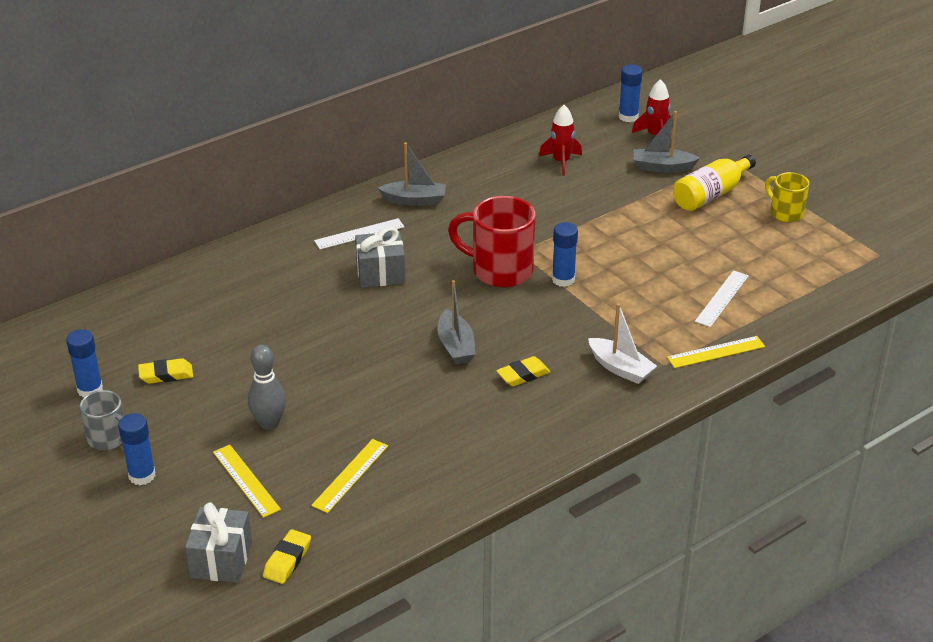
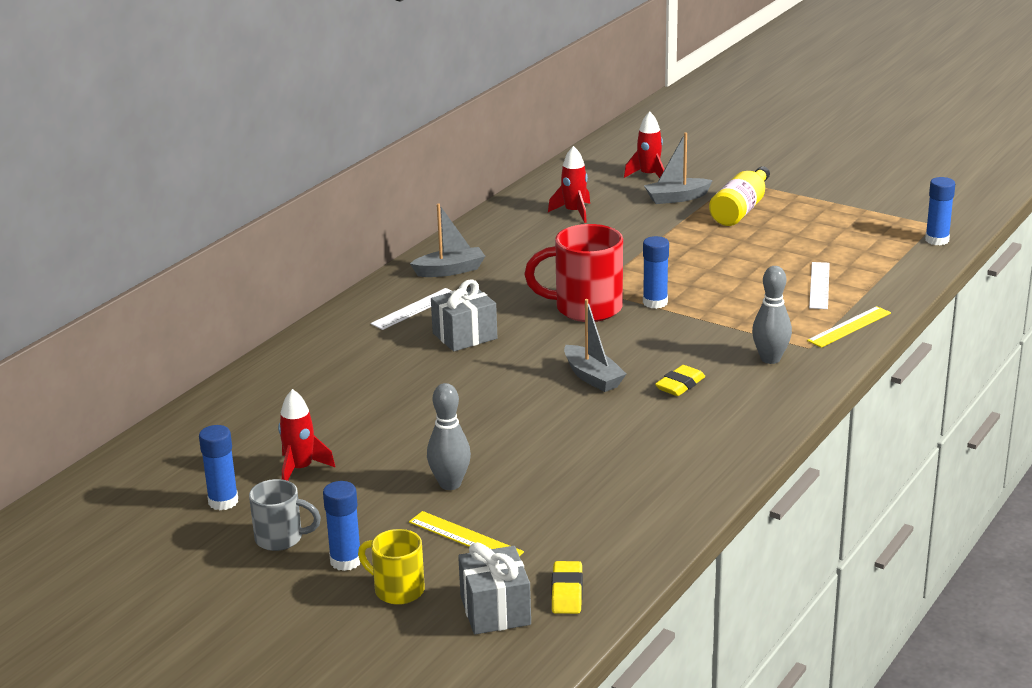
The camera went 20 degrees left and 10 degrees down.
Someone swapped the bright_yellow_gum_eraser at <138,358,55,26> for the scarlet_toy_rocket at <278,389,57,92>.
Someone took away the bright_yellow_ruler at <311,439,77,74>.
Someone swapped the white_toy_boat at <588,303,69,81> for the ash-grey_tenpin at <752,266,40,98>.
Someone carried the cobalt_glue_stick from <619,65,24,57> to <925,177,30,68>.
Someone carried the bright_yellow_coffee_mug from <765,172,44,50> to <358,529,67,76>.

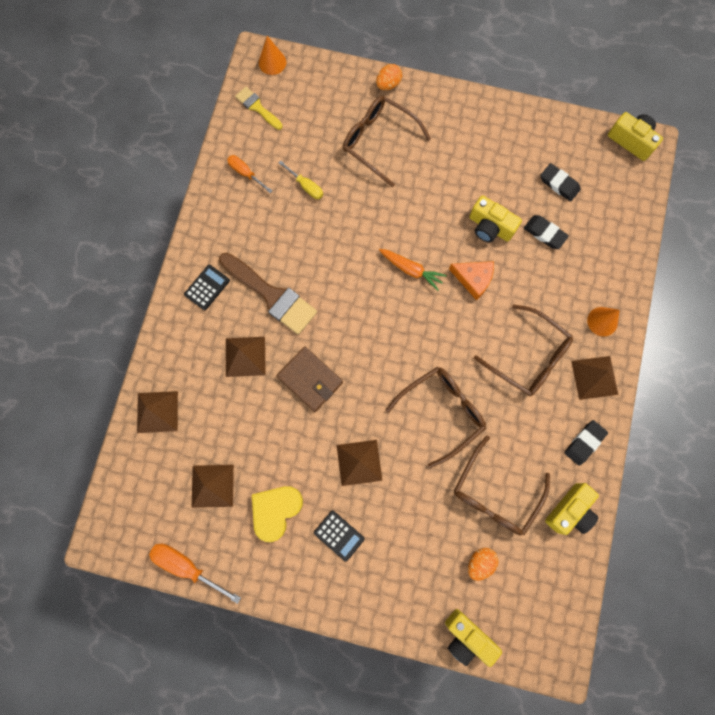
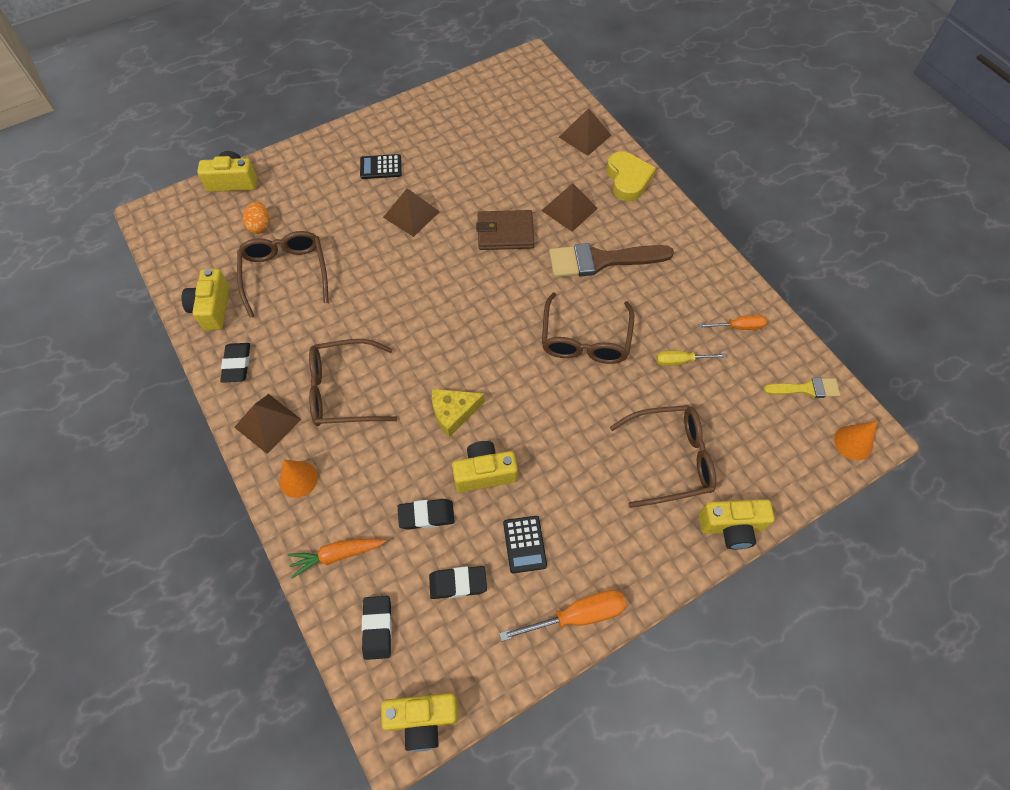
The camera went 135 degrees right and 15 degrees down.
Someone carried the bright_orange_screwdriver from <149,544,92,60> to <499,590,127,51>.
Someone carried the ebony_adding_machine from <184,265,46,45> to <503,516,44,57>.
Someone took away the russet_pyramid_shape at <191,465,43,43>.
Someone carried the bright_yellow_love_heart from <252,486,51,56> to <607,151,49,50>.
Someone swapped the bright_orange_egg at <376,64,26,26> for the bright_yellow_camera at <699,499,75,51>.
Someone carried the bright_orange_toy_carrot from <379,249,68,42> to <288,539,99,39>.
Someone carried the russet_glasses from <386,367,100,101> to <542,292,92,72>.
Someone repainted the bright_orange_cheese_wedge at <449,261,45,40>, which became the bright_yellow_cheese_wedge at <432,389,53,48>.
Someone put down the ebony_gum_eraser at <362,596,30,64>.

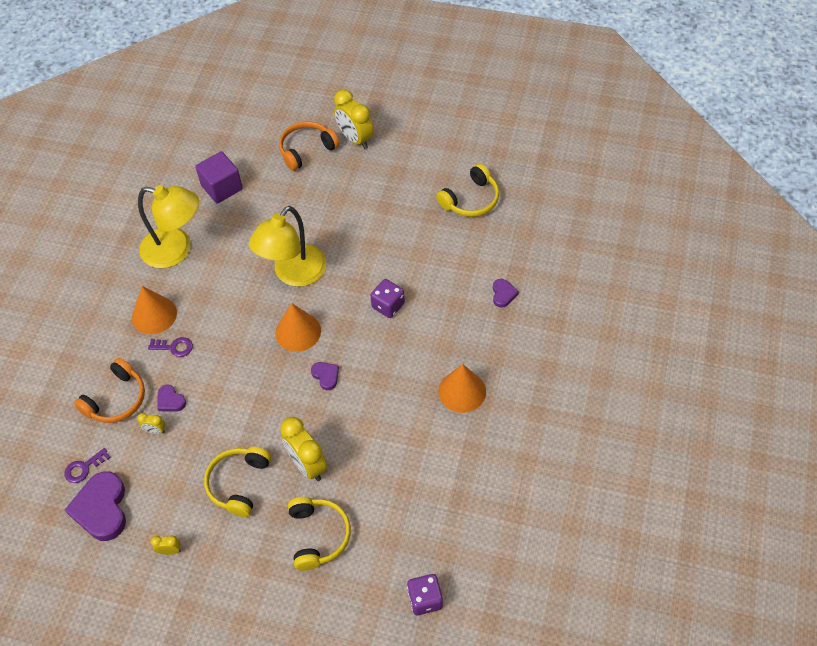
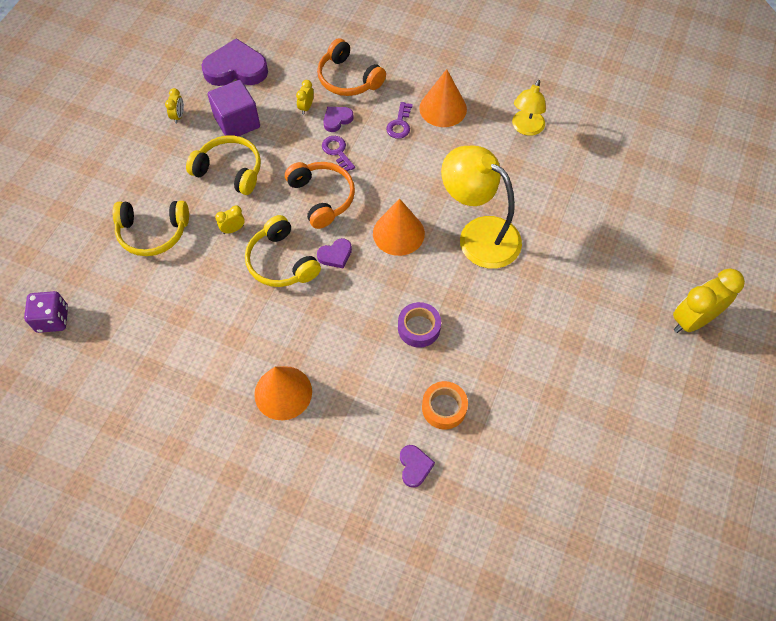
The camera went 95 degrees right and 5 degrees up.
Someone carried the purple_key from <64,448,47,35> to <322,136,33,35>.
Someone scaled the bright_yellow_lamp at <138,185,61,83> by 0.58.
Someone carried the purple_cube from <195,151,48,53> to <208,80,52,56>.
Someone carried the bright_orange_headset from <279,121,61,50> to <285,162,70,67>.
Someone scaled the bright_yellow_bedside_clock at <280,417,47,64> by 0.47.
Someone swapped the purple_die at <370,279,35,39> for the purple_tape at <398,302,43,46>.
Someone carried the bright_yellow_headset from <436,164,63,53> to <245,215,76,72>.
Someone rotated the purple_love_heart at <493,279,26,29> by 105 degrees counterclockwise.
Someone put down the bright_orange_tape at <422,381,46,49>.

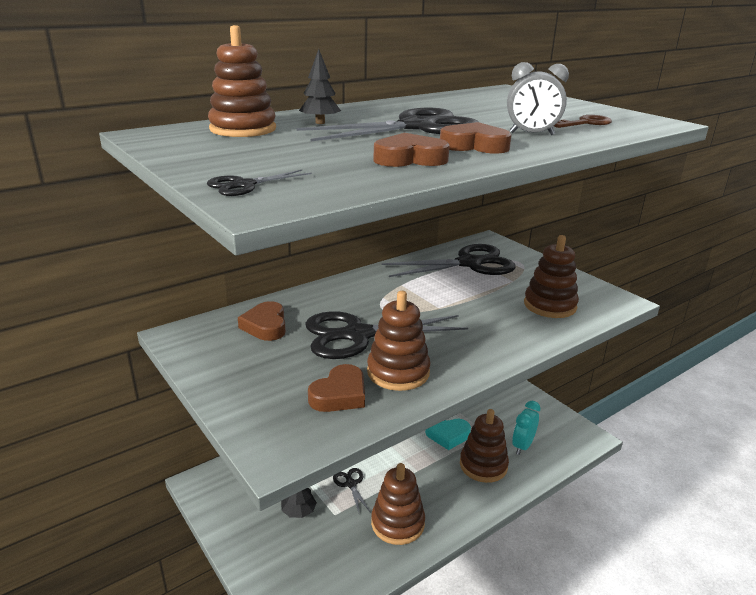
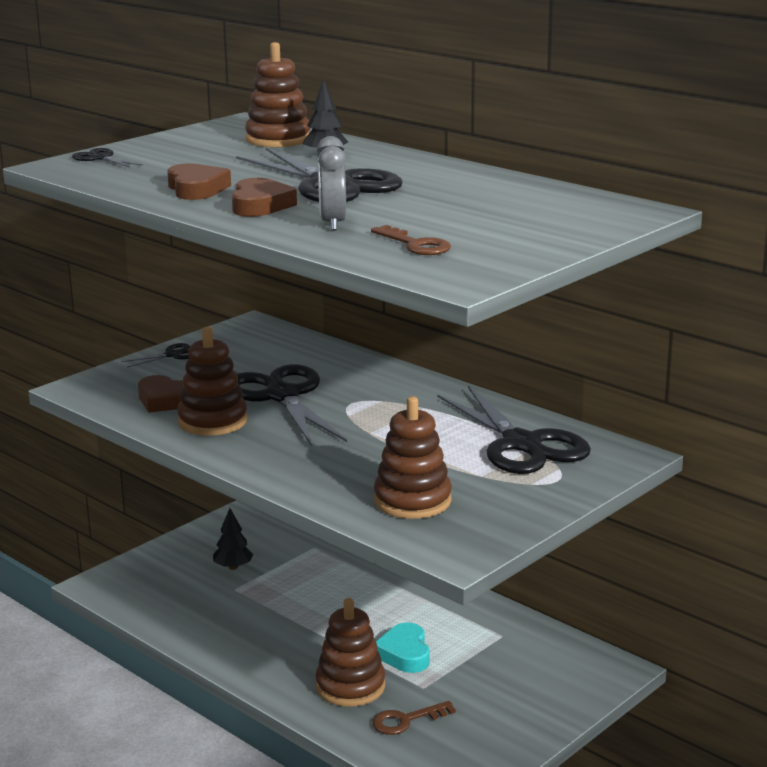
The camera went 80 degrees right and 5 degrees down.
Someone took away the russet_love_heart at <238,301,48,40>.
Someone carried the ebony_pair_of_scissors from <333,468,38,45> to <121,343,69,25>.
Someone took away the russet_ring_stacker at <371,463,54,82>.
Someone swapped the turquoise_bedside_clock at <512,401,28,54> for the russet_key at <372,701,84,34>.

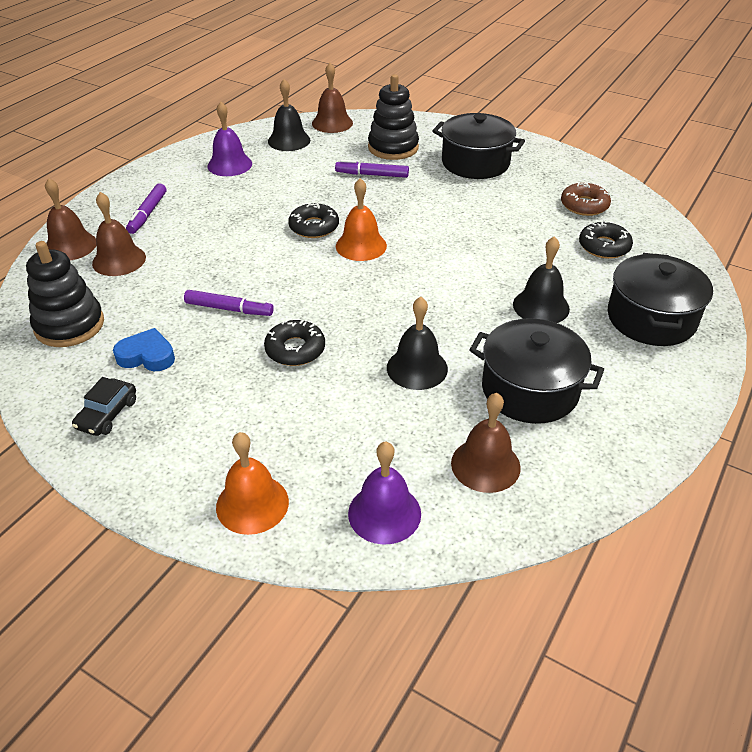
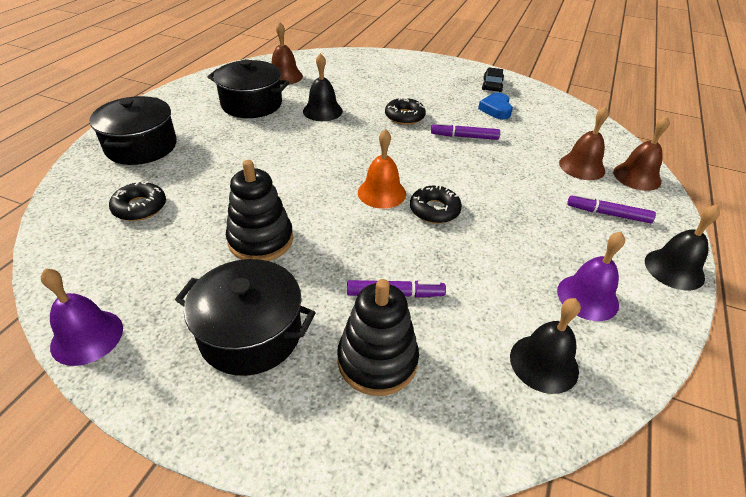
The camera went 170 degrees right and 0 degrees up.
Someone carried the ebony_ring_stacker from <26,241,78,106> to <226,160,67,101>.
Someone rotated the cobalt_love_heart at <113,328,62,43> by 90 degrees clockwise.
Someone rotated the purple_marker_pen at <126,183,40,51> by 75 degrees counterclockwise.
Someone took away the bright_orange_hand_bell at <216,432,73,103>.
Someone took away the russet_hand_bell at <312,63,41,70>.
Someone carried the purple_hand_bell from <348,441,73,104> to <41,268,82,98>.
Someone carried the ebony_hand_bell from <513,236,57,87> to <645,205,75,86>.
Someone took away the russet_donut at <561,182,50,34>.

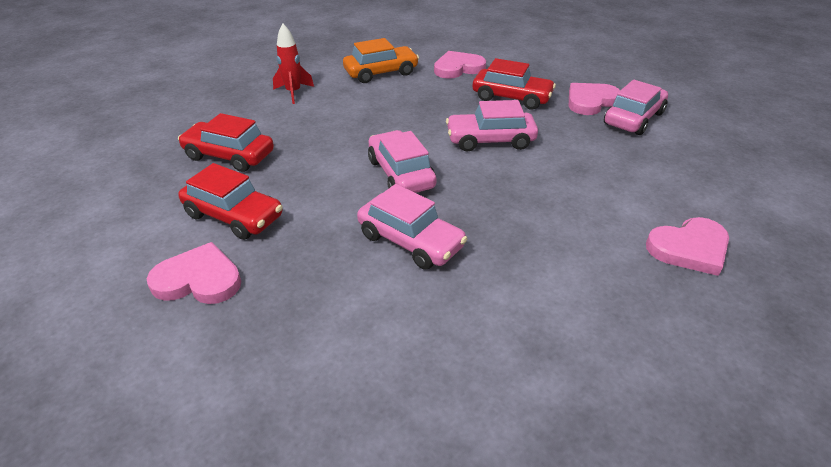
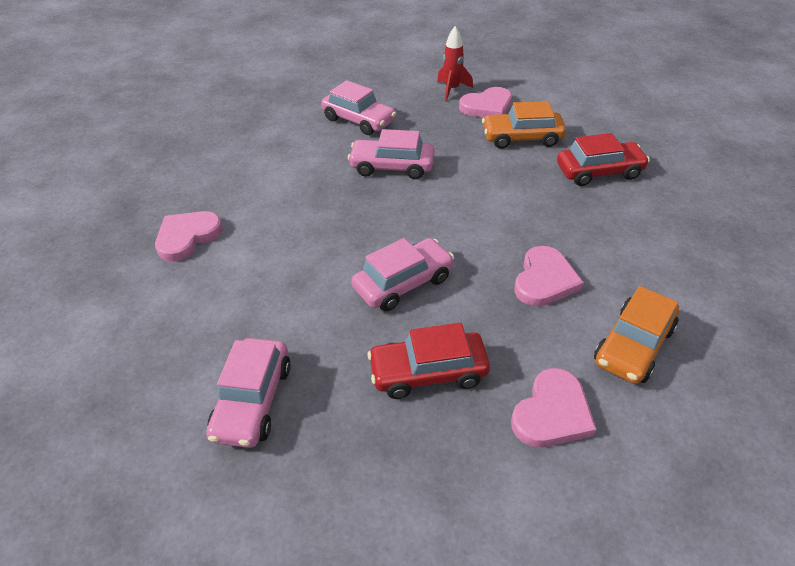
The camera went 150 degrees right and 5 degrees up.
Someone repainted the scarlet_automobile at <178,163,105,77>, which became the bright_orange_automobile at <482,101,84,48>.
Someone carried the scarlet_toy_rocket from <273,24,41,80> to <437,26,36,75>.
Someone carried the rosy_automobile from <368,130,69,63> to <321,80,75,55>.
Someone carried the rosy_love_heart from <569,83,51,32> to <514,246,70,60>.

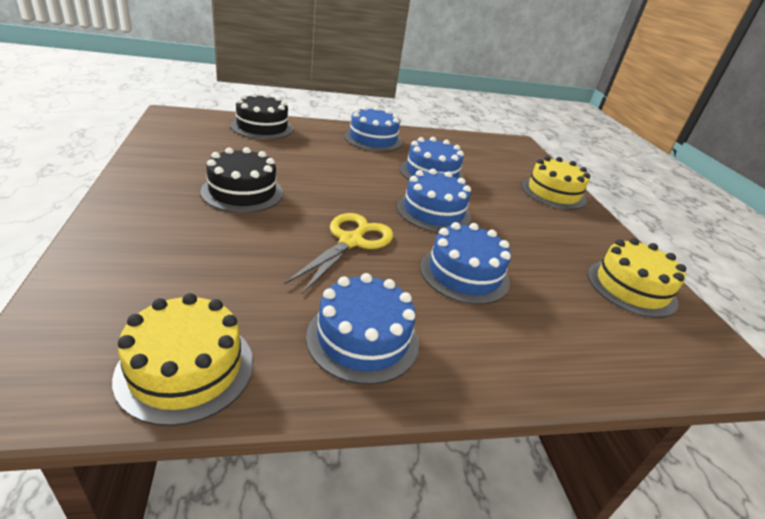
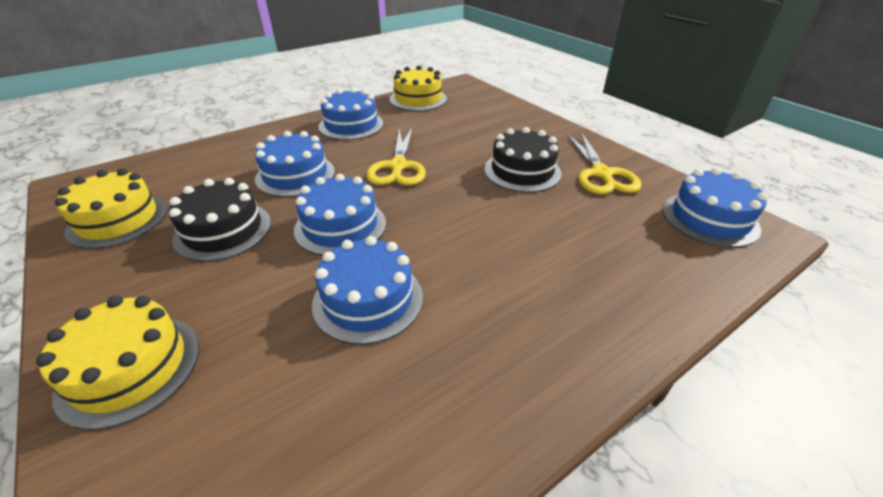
The camera went 160 degrees right and 5 degrees up.
Someone carried the ebony_layer_cake from <231,93,62,47> to <169,178,102,84>.
Someone carried the cobalt_layer_cake from <344,106,58,46> to <663,168,105,80>.
Someone put down the bright_yellow_pair_of_scissors at <568,132,73,62>.

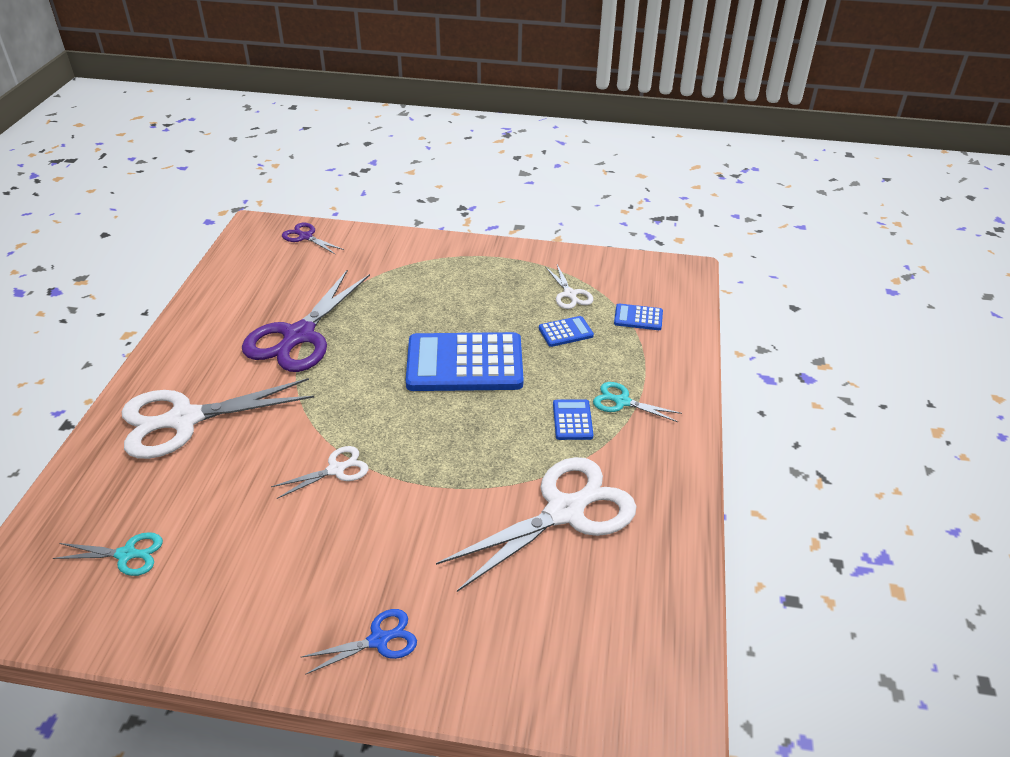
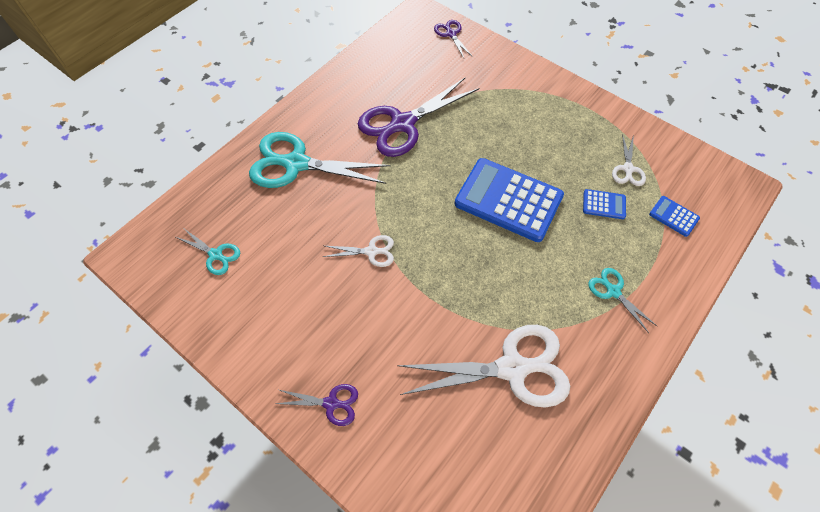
The camera went 30 degrees right and 20 degrees up.
Someone repainted the white_pair_of_scissors at <122,378,192,81>, which became the turquoise_pair_of_scissors at <249,132,142,56>.
Someone repainted the cobalt_pair_of_scissors at <300,609,117,66>, which became the purple_pair_of_scissors at <275,384,83,42>.
Someone took away the cobalt_adding_machine at <553,399,40,41>.

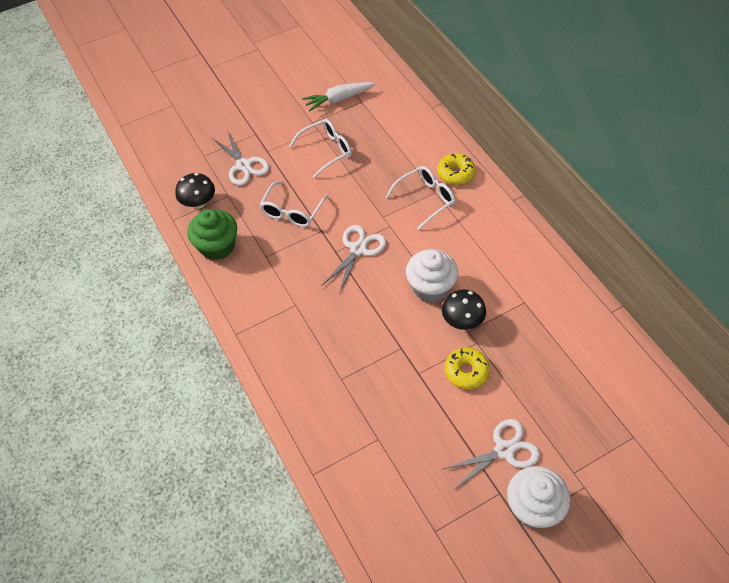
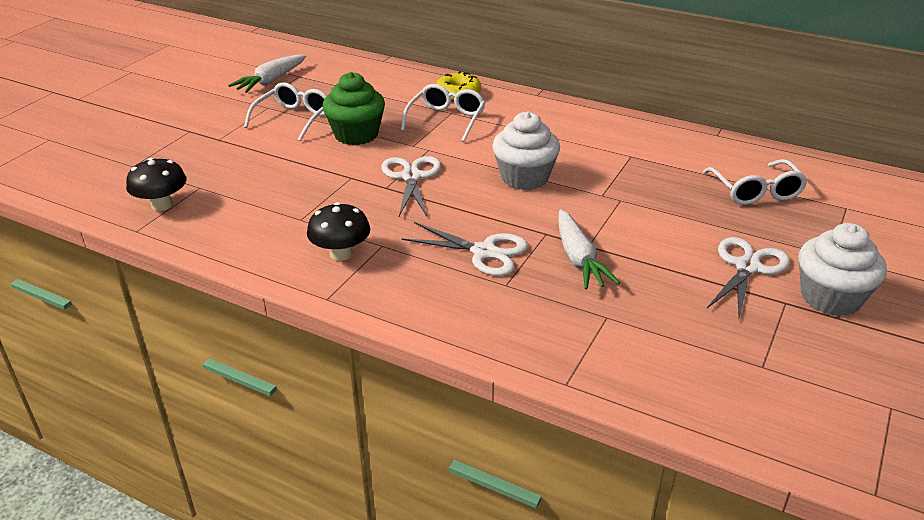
The camera went 35 degrees left and 20 degrees down.
Someone carried the green_fairy_cake from <187,209,50,51> to <323,72,62,73>.
Someone carried the white_pair_of_scissors from <212,130,58,55> to <401,222,127,54>.
Someone carried the white_glasses from <260,181,69,46> to <703,159,105,46>.
Someone carried the ebony_mushroom from <442,289,44,41> to <307,202,63,59>.
Someone took away the bright_yellow_donut at <445,348,45,41>.
Someone put down the white_toy_carrot at <558,209,62,80>.

